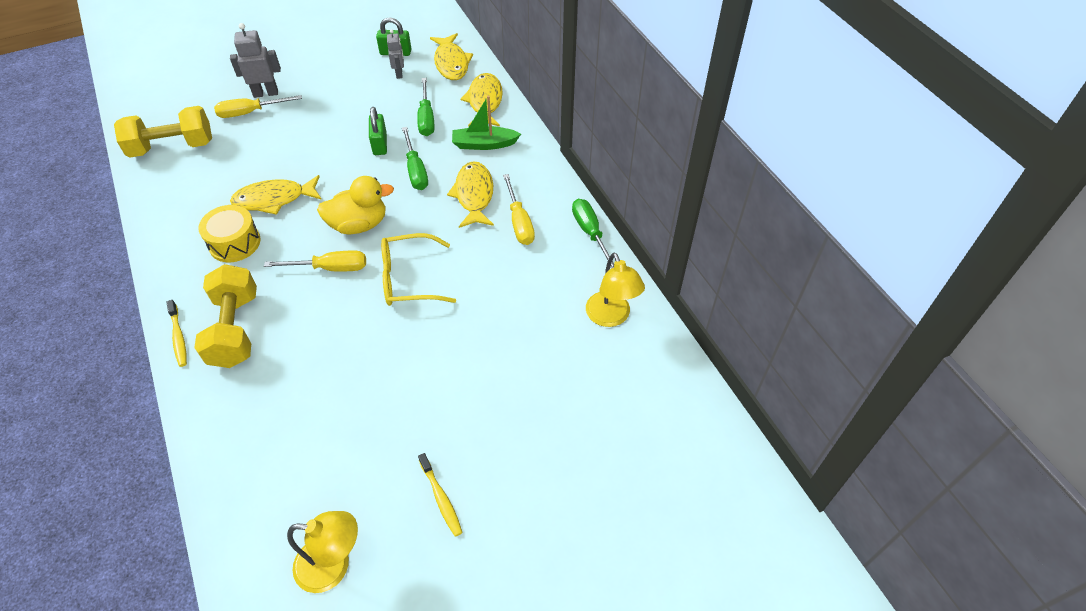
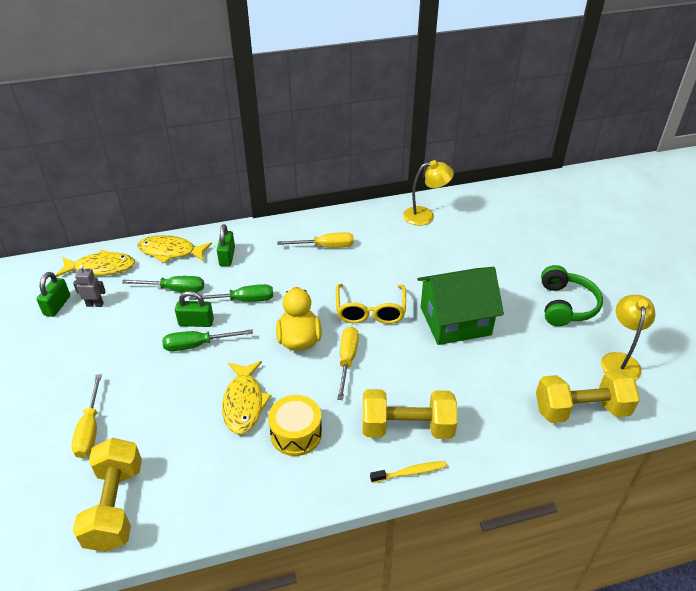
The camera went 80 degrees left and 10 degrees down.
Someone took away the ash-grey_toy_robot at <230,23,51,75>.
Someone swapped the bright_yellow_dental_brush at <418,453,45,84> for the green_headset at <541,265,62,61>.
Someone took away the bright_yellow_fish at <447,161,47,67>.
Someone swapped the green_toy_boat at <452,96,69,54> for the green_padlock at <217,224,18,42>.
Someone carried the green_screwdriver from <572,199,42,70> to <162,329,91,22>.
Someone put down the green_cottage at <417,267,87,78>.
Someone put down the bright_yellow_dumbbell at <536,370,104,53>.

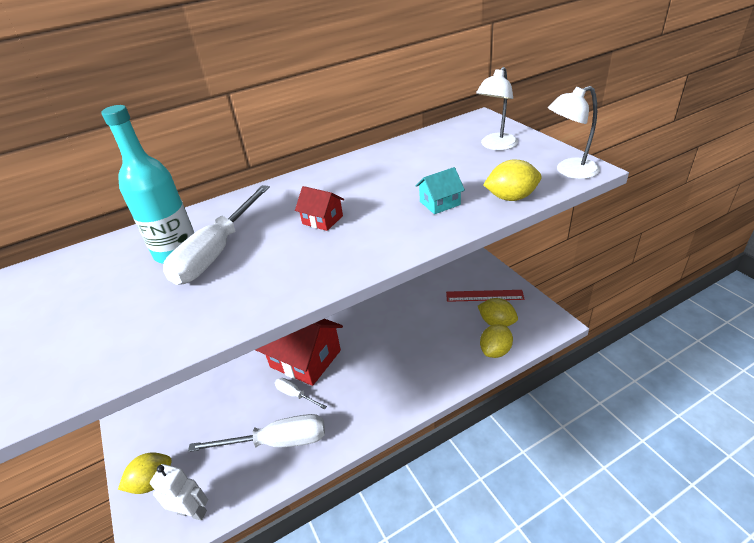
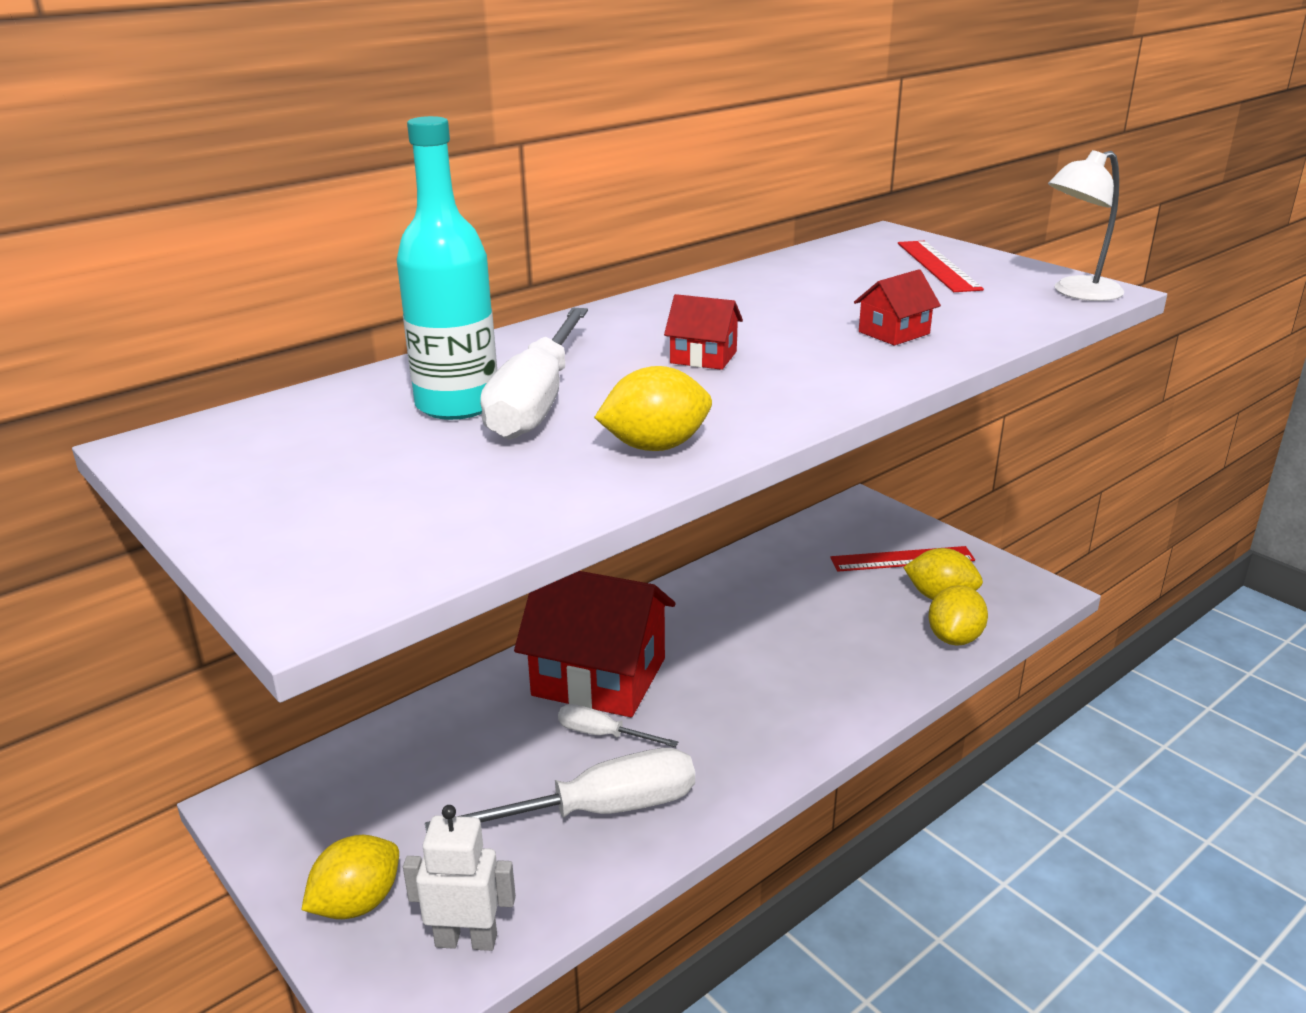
The camera went 15 degrees left and 10 degrees down.
Someone repainted the turquoise_cottage at <416,167,49,47>, which became the scarlet_cottage at <854,269,87,76>.
Someone swapped the white_lamp at <476,67,42,83> for the scarlet_ruler at <898,241,86,51>.
Someone carried the bright_yellow_citrus_fruit from <483,159,58,42> to <594,366,118,85>.

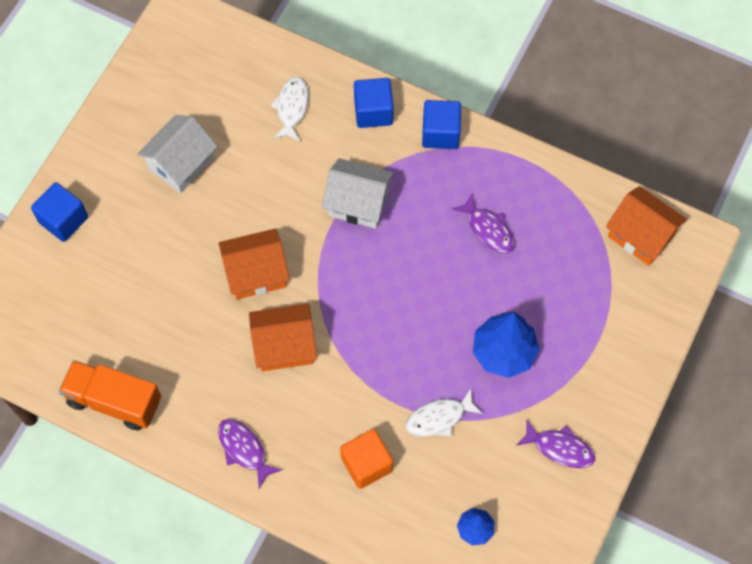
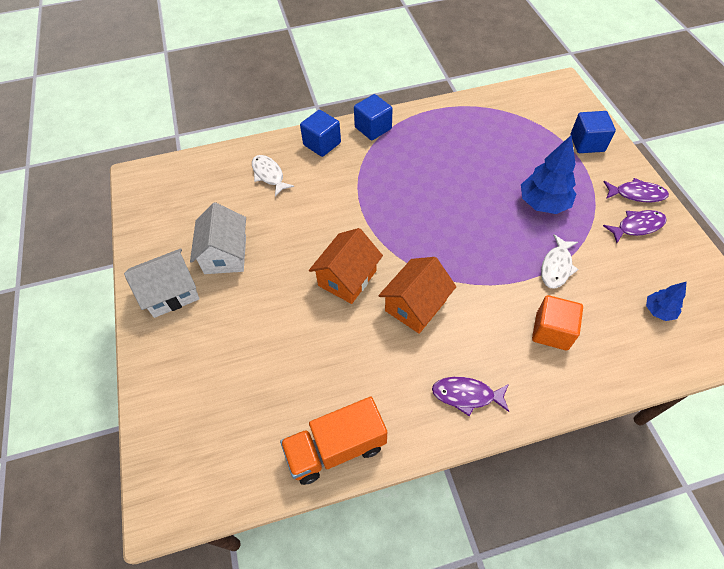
The camera went 40 degrees left and 10 degrees down.
Someone carried the cobalt_cube from <31,182,57,60> to <571,111,45,42>.
Someone carried the white_cottage from <322,158,72,71> to <124,249,75,69>.
Someone carried the purple_fish from <452,192,62,61> to <604,178,65,24>.
Someone took away the bright_orange_cottage at <606,186,81,80>.

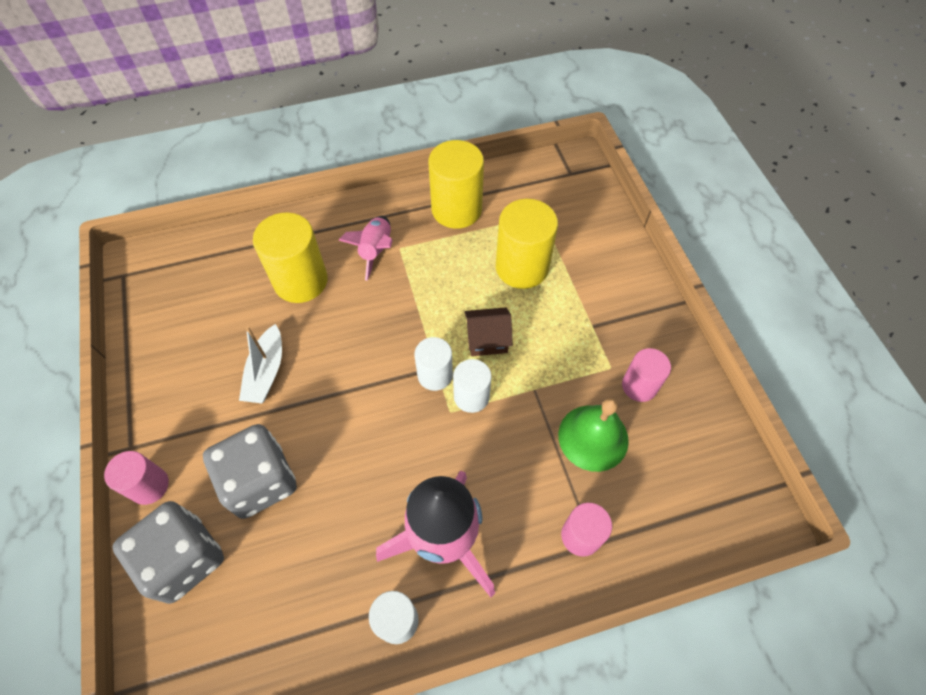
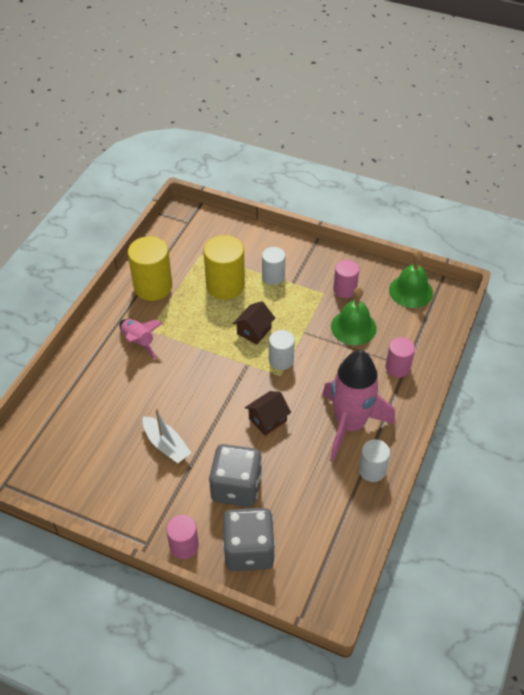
The camera went 50 degrees left and 10 degrees down.
Someone took away the bright_yellow_cylinder at <253,212,75,91>.
Someone carried the white_cylinder from <414,337,39,54> to <262,247,24,38>.
Someone put down the russet_cottage at <245,391,46,45>.
Someone put down the green_hand_bell at <389,251,44,57>.

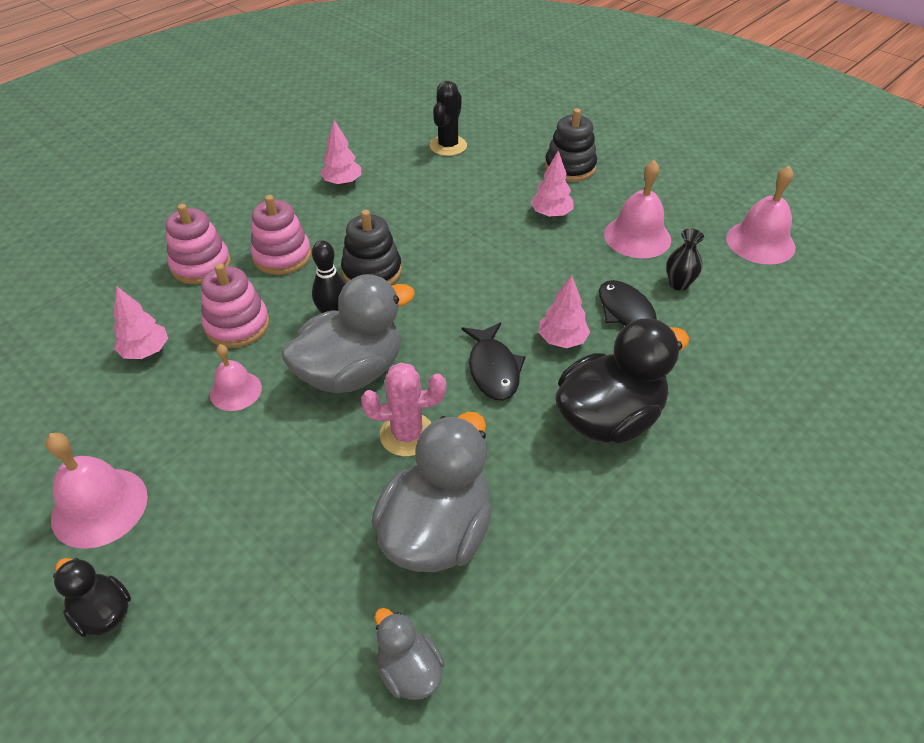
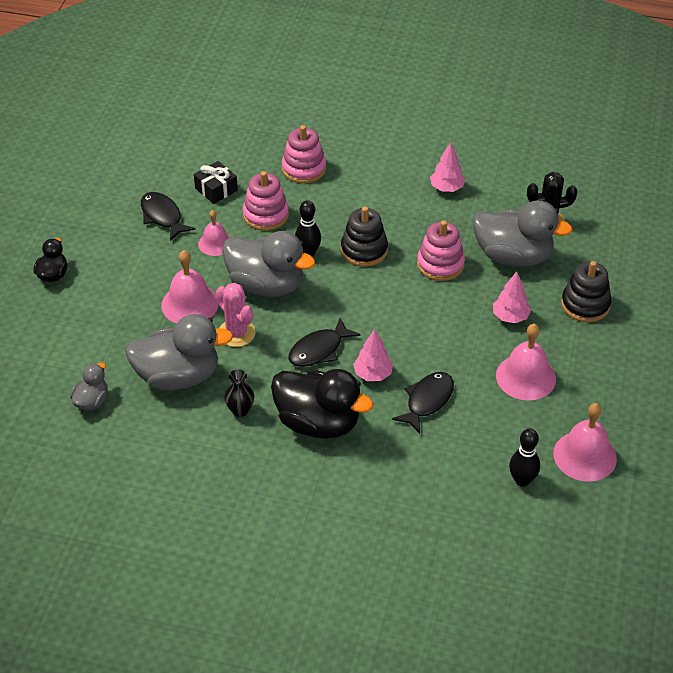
The camera went 60 degrees right and 0 degrees up.
Someone carried the rosy_hand_bell from <45,433,103,116> to <161,250,58,73>.
Someone swapped the rosy_fir_tree at <113,286,55,73> for the ebony_present at <194,161,44,43>.
Someone carried the rosy_ring_stacker from <250,195,61,80> to <417,220,48,61>.
Someone carried the ebony_flower_vase from <666,229,38,62> to <224,370,30,47>.
Someone put down the ebony_fish at <141,192,54,49>.
Someone put down the ash-grey_duck at <473,200,100,67>.
Someone put down the ebony_tenpin at <509,428,31,59>.

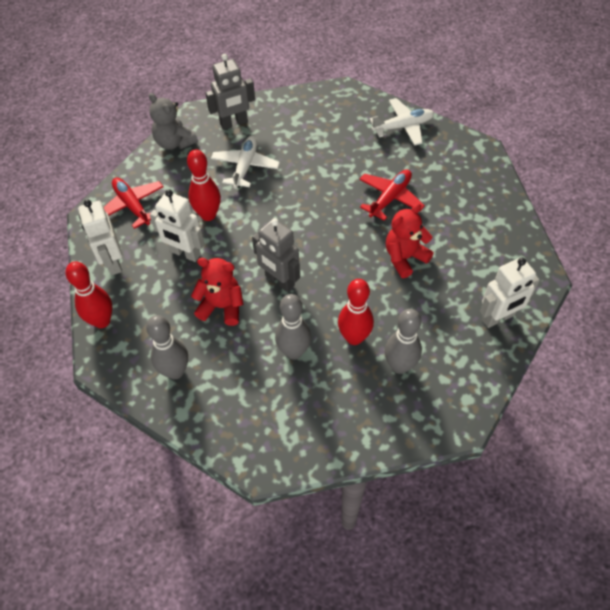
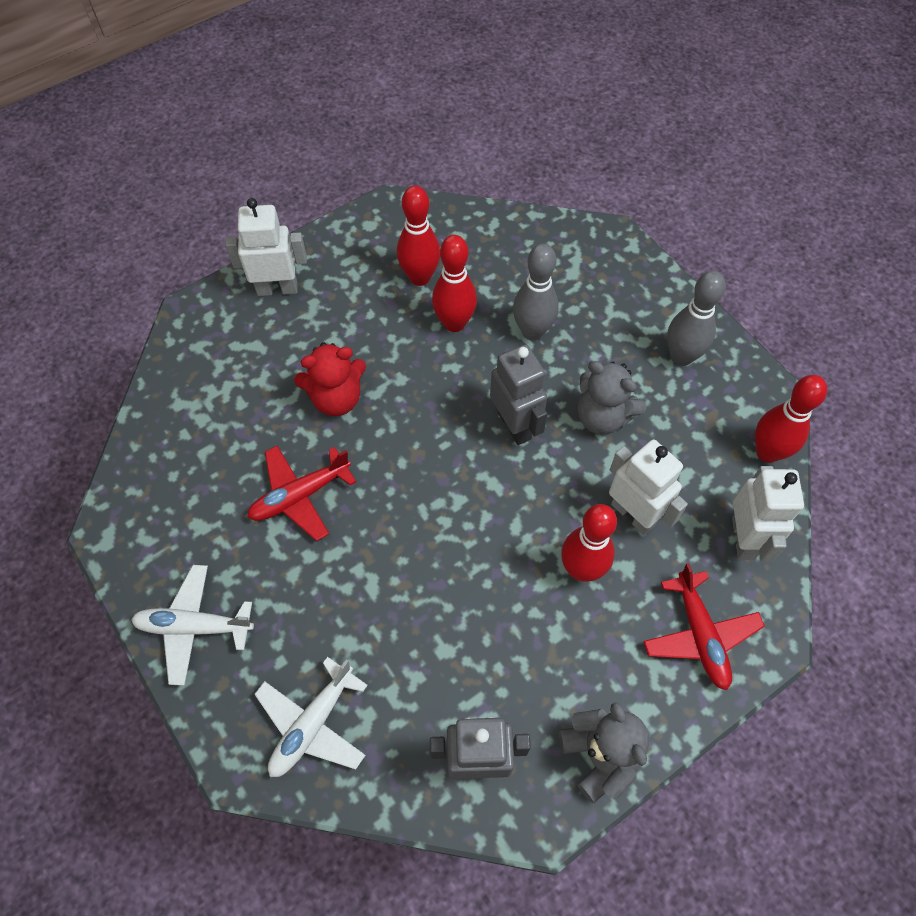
The camera went 160 degrees left and 5 degrees up.
Someone repainted the scarlet_teddy at <191,258,52,68>, which became the ash-grey_teddy at <578,361,68,74>.
Someone carried the white_plane from <211,136,69,53> to <255,657,113,120>.
Someone repainted the ash-grey_tenpin at <385,309,37,65>, which became the scarlet_tenpin at <397,186,43,100>.

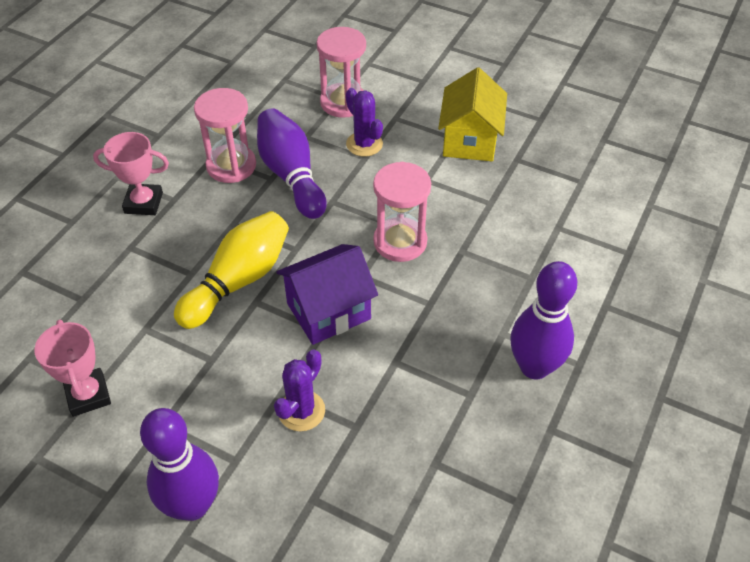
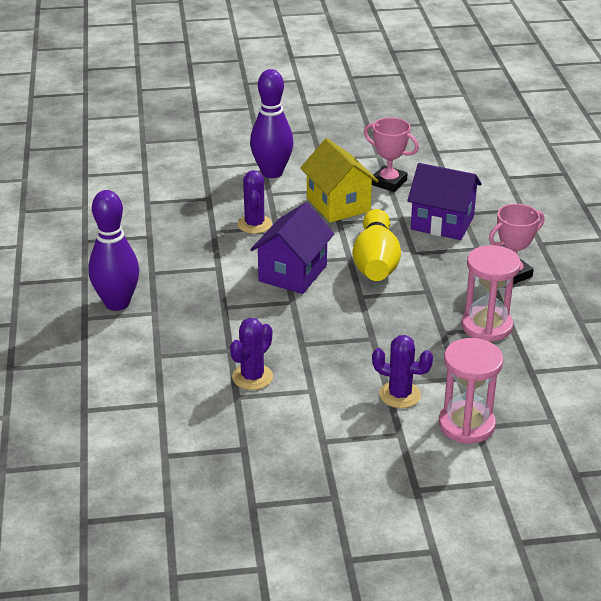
The camera went 145 degrees right and 15 degrees down.
Someone took away the purple_tenpin at <257,108,70,111>.
Someone took away the rosy_sandglass at <373,162,58,100>.
Someone carried the bright_yellow_cottage from <438,67,69,94> to <300,138,78,85>.
Someone put down the purple_prickly_plant at <230,318,43,72>.
Someone put down the purple_cottage at <407,163,75,77>.

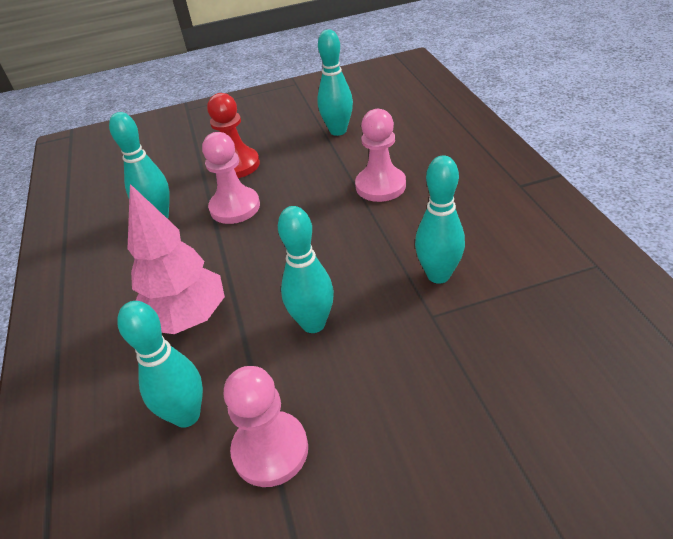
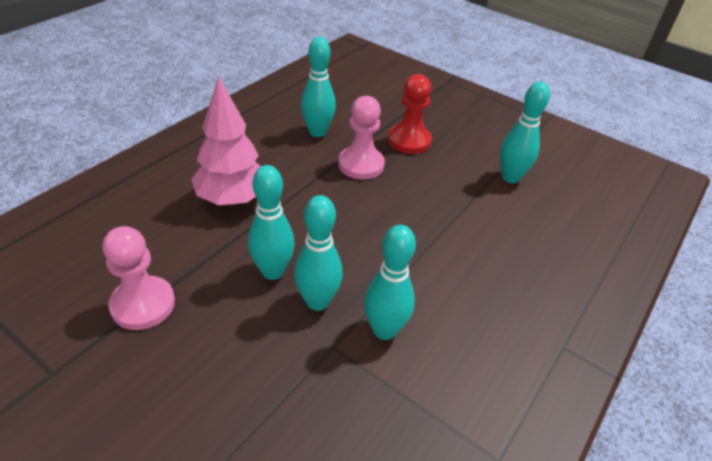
The camera went 45 degrees right and 0 degrees up.
Someone carried the turquoise_tenpin from <117,301,86,127> to <294,195,49,116>.
Someone took away the rosy_chess_pawn at <355,109,51,93>.

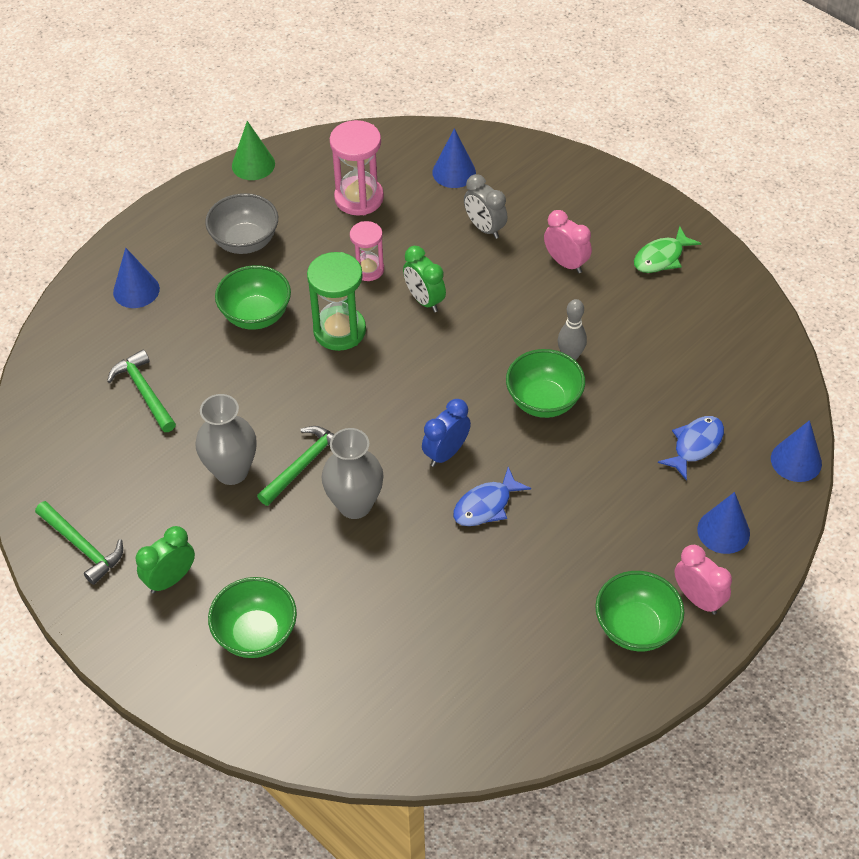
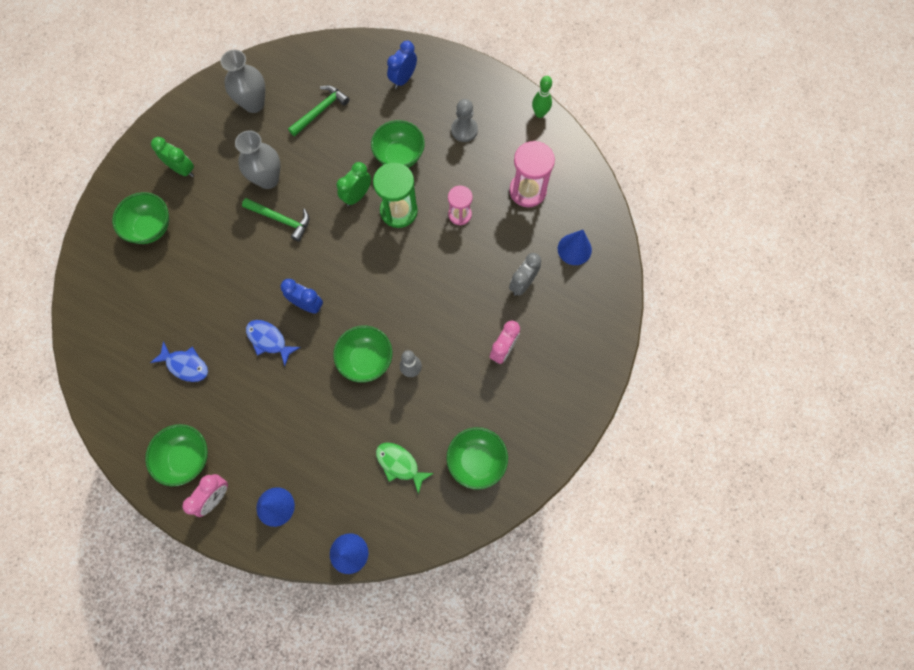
The camera went 75 degrees right and 20 degrees up.
Someone took away the green_claw_hammer at <35,501,88,84>.
Someone swapped the cobalt_cone_shape at <113,248,47,60> for the cobalt_bedside_clock at <387,41,30,48>.
Someone swapped the ash-grey_serving_bowl at <205,193,73,61> for the ash-grey_chess_pawn at <451,99,27,43>.
Someone swapped the green_cone_shape at <232,121,43,59> for the green_tenpin at <532,76,20,42>.
Someone carried the ash-grey_flower_vase from <321,428,63,91> to <221,50,44,63>.
Someone carried the green_bedside_clock from <403,246,43,66> to <337,162,34,44>.
Someone carried the green_fish from <634,226,67,47> to <376,442,58,52>.
Someone carried the cobalt_fish from <658,416,66,65> to <150,341,58,41>.
Someone put down the green_serving_bowl at <447,427,61,63>.

